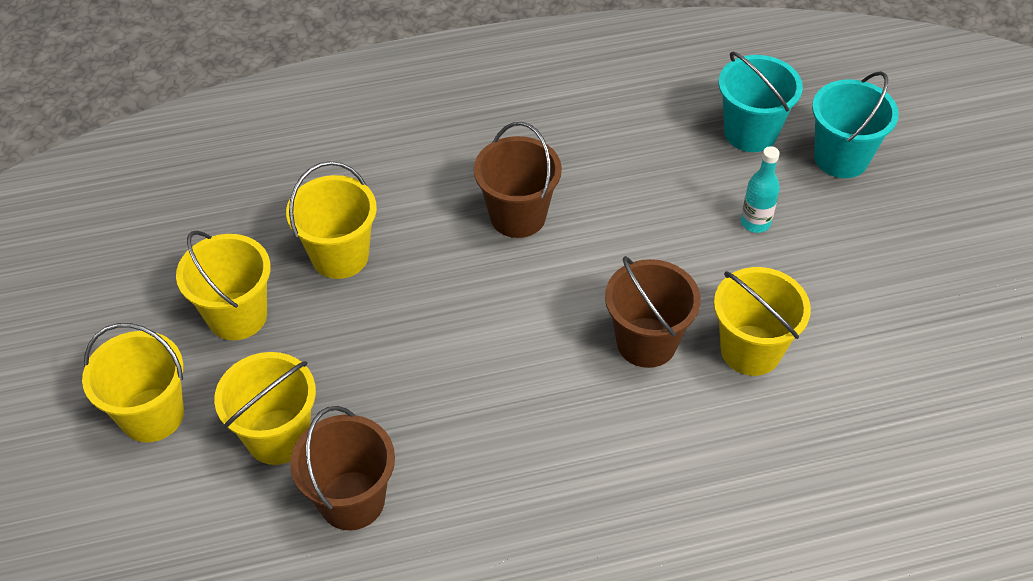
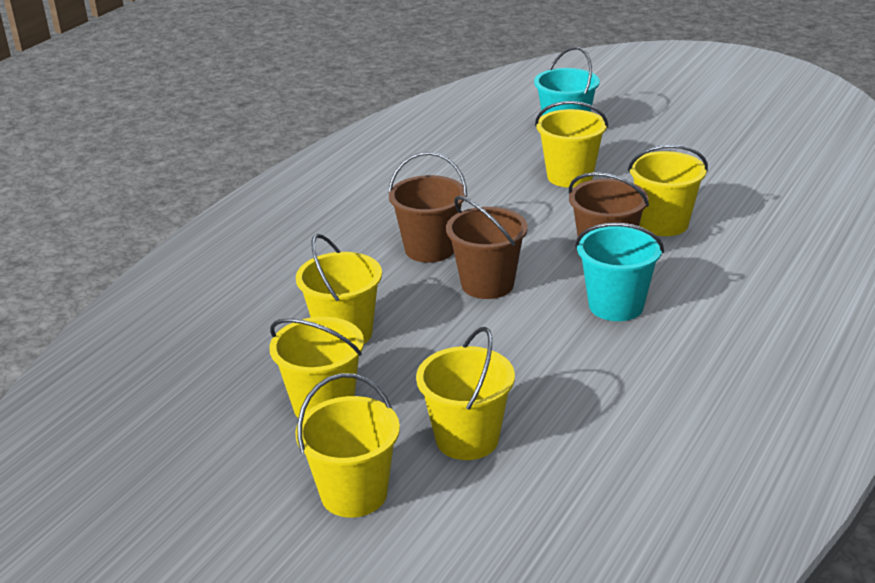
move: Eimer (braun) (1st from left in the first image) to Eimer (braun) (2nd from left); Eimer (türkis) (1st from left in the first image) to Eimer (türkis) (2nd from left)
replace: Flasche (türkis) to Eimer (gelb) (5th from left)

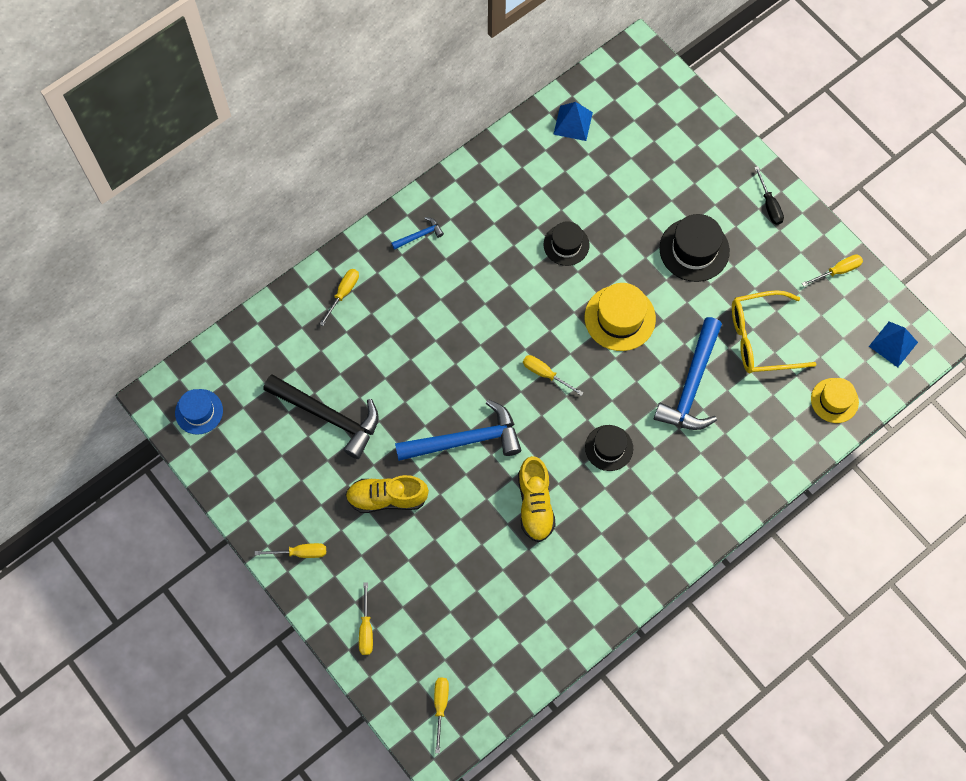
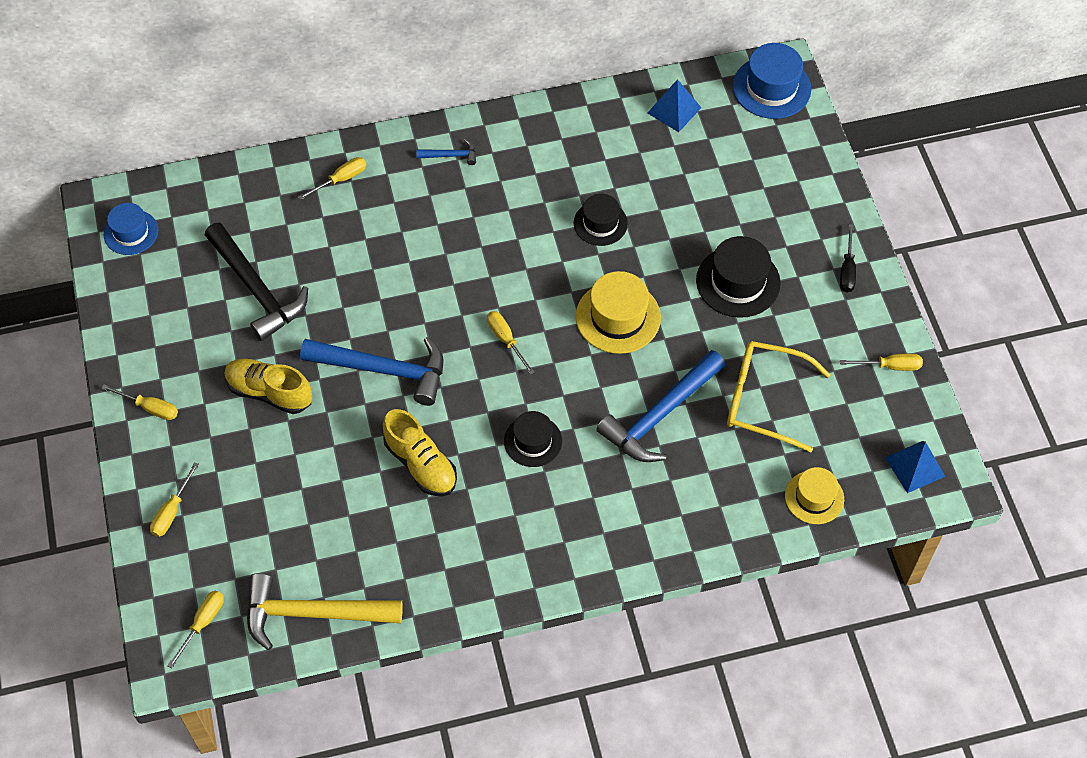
insert: Hammer (gelb); Hut (blau) (2nd from left)
rotate: Schuh (gelb) (2nd from left) 60 degrees counterclockwise

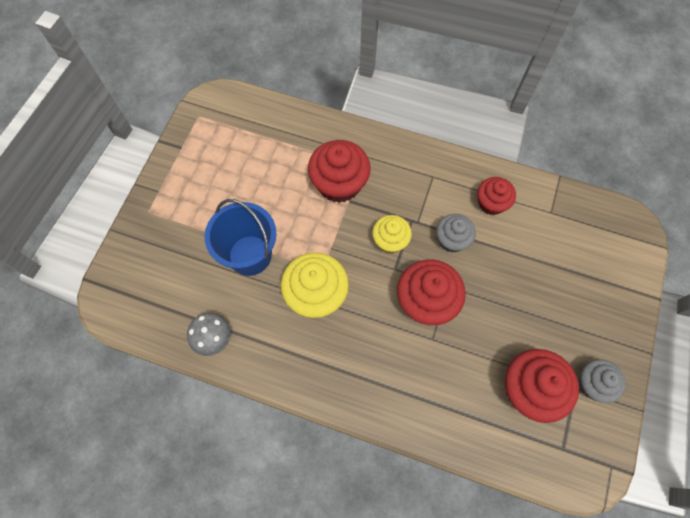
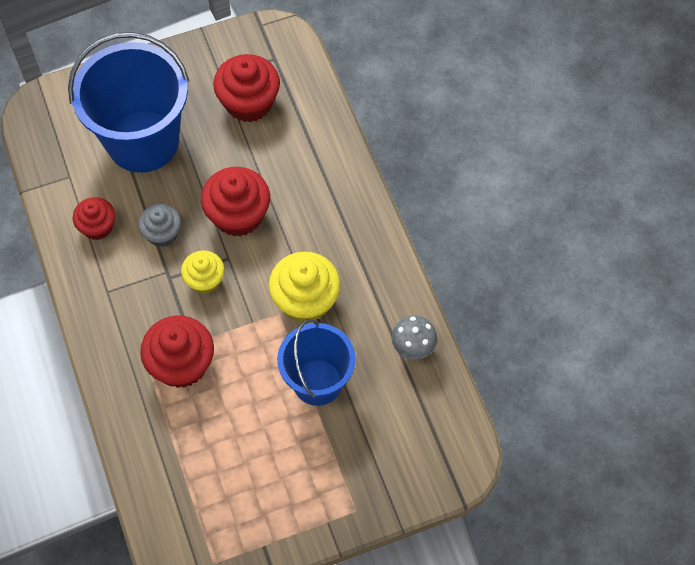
delete: Muffin (grau) (2nd from left)
insert: Eimer (blau) (1st from left)

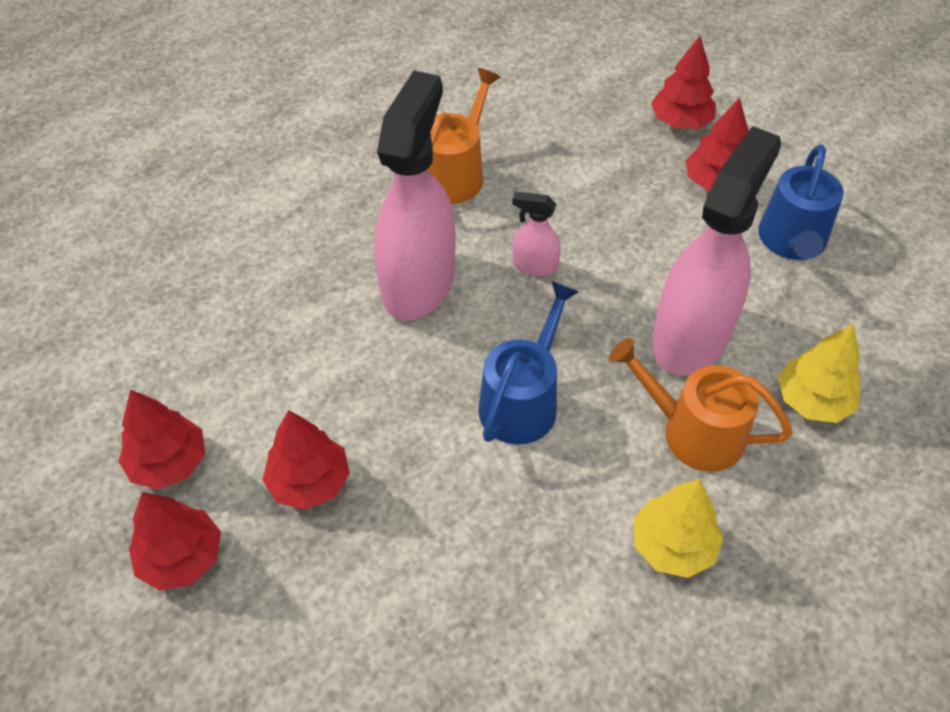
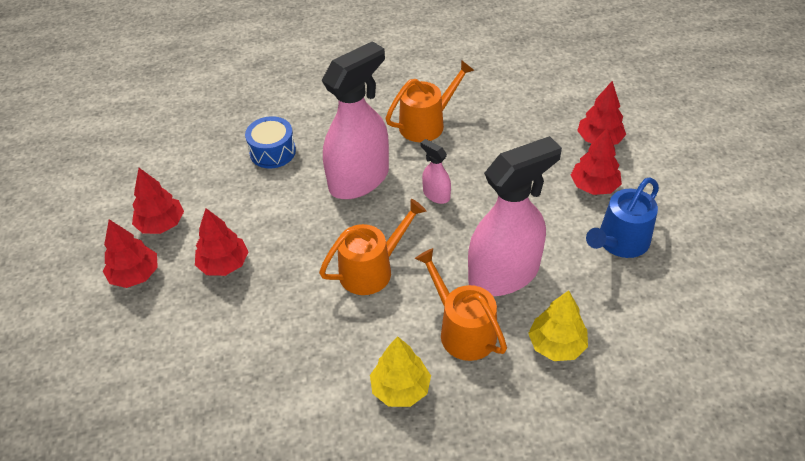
insert: Trommel (blau)
recolor: Gießkanne (blau) (1st from left) to Gießkanne (orange) (1st from left)

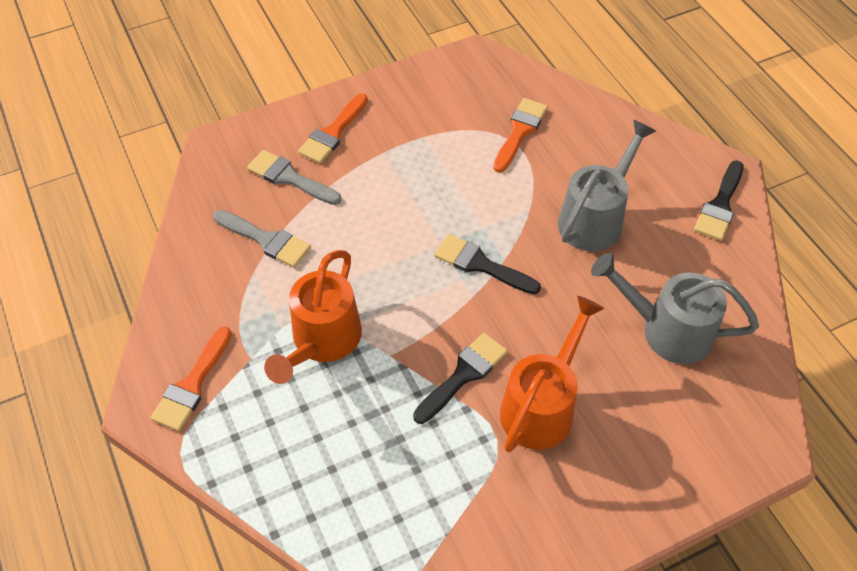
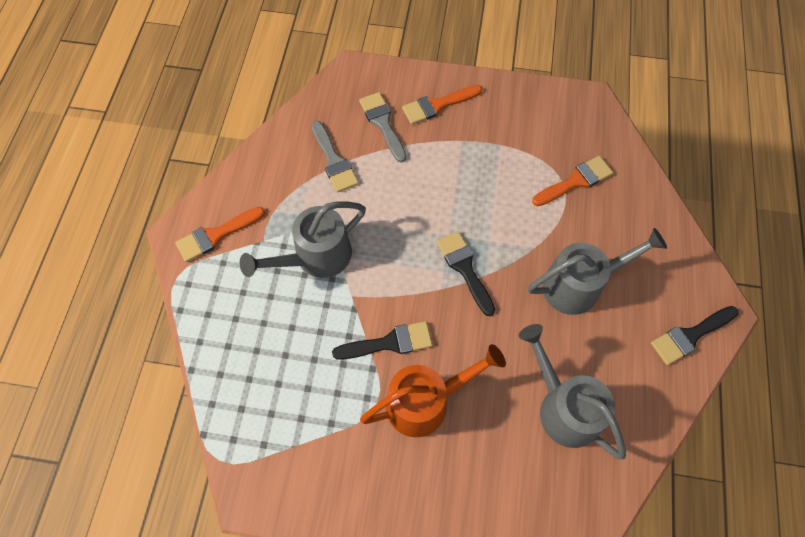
recolor: Gießkanne (orange) (1st from left) to Gießkanne (grau) (1st from left)

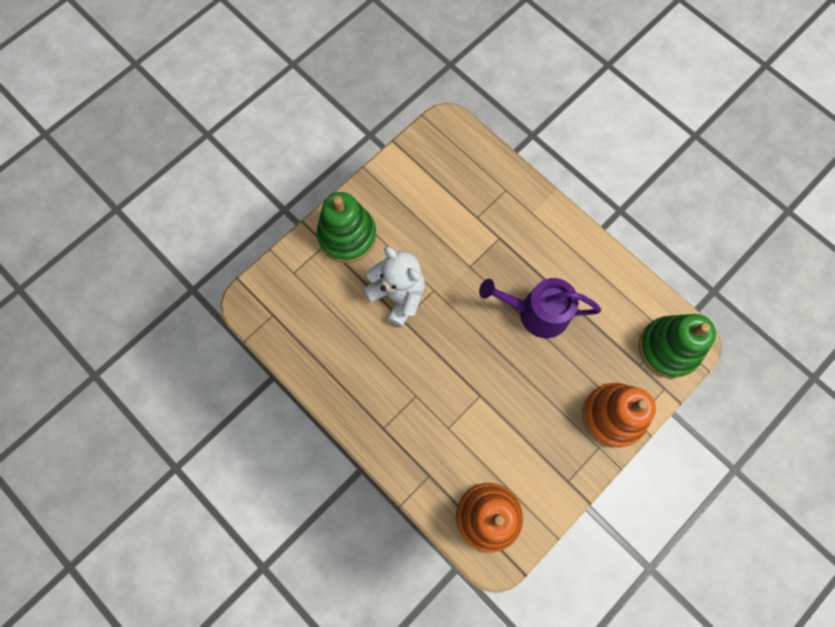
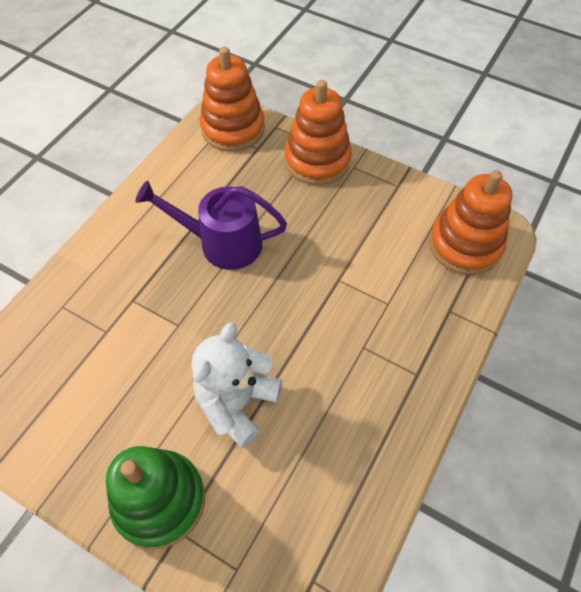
recolor: Stapelspielzeug (grün) (2nd from left) to Stapelspielzeug (orange) (1st from left)
rotate: Gießkanne (lila) 105 degrees clockwise

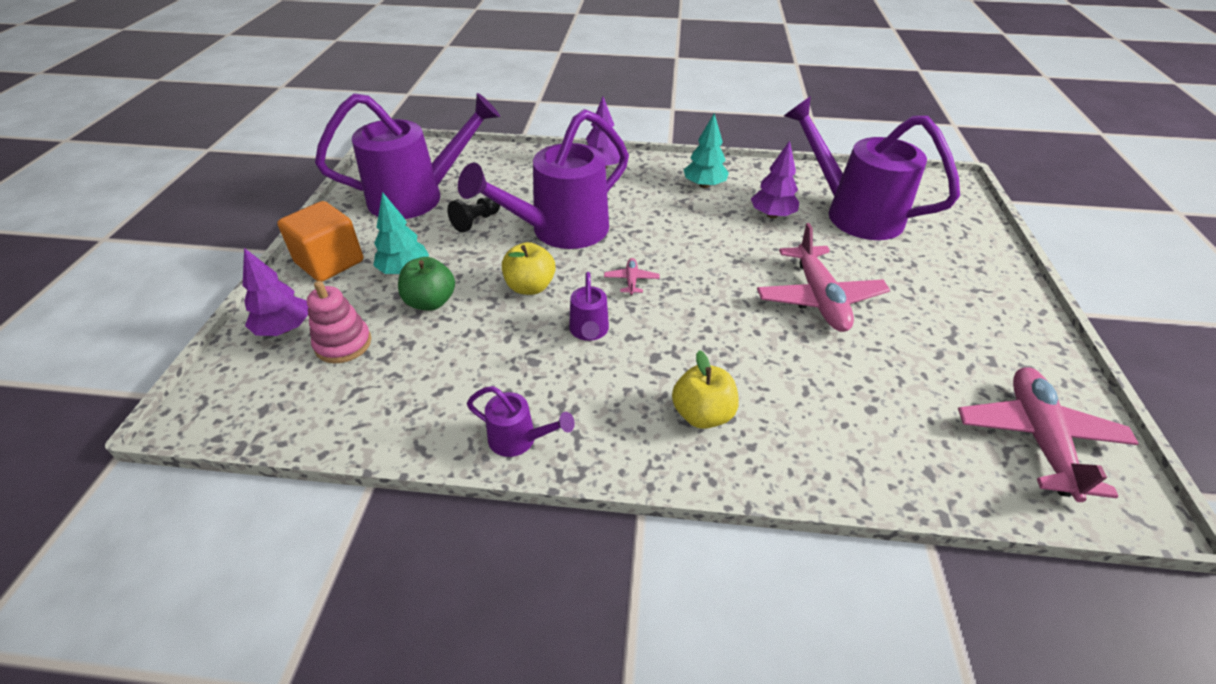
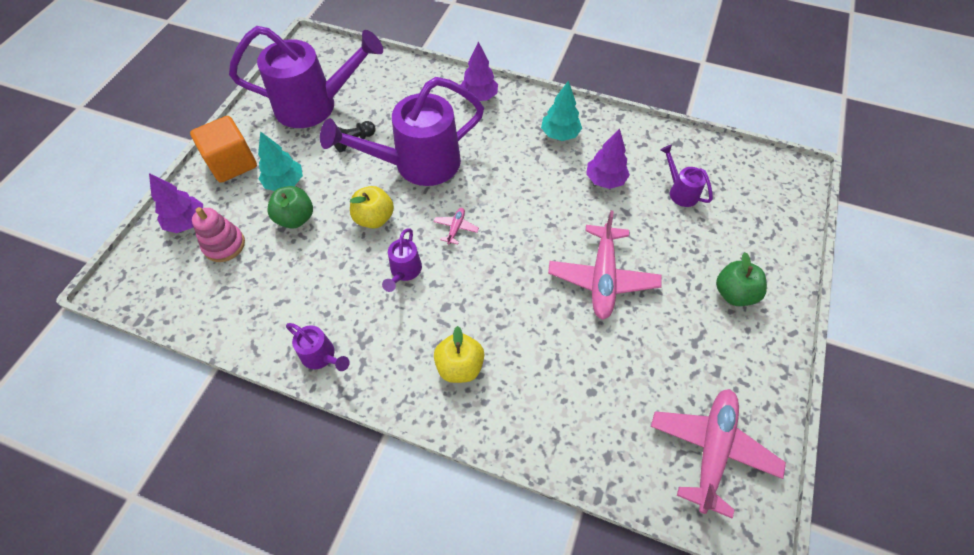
insert: Apfel (grün) (2nd from left)
resize: Gießkanne (lila) (5th from left) x0.44

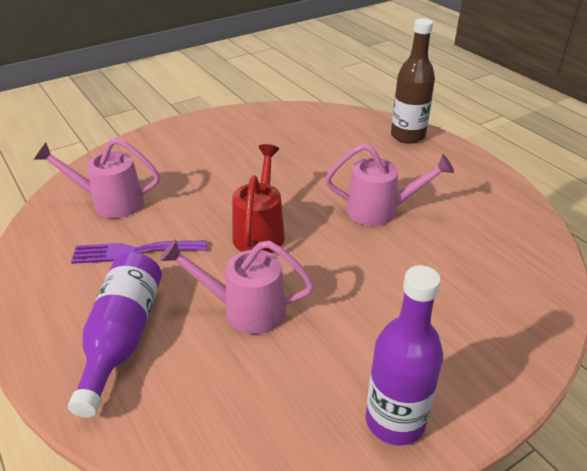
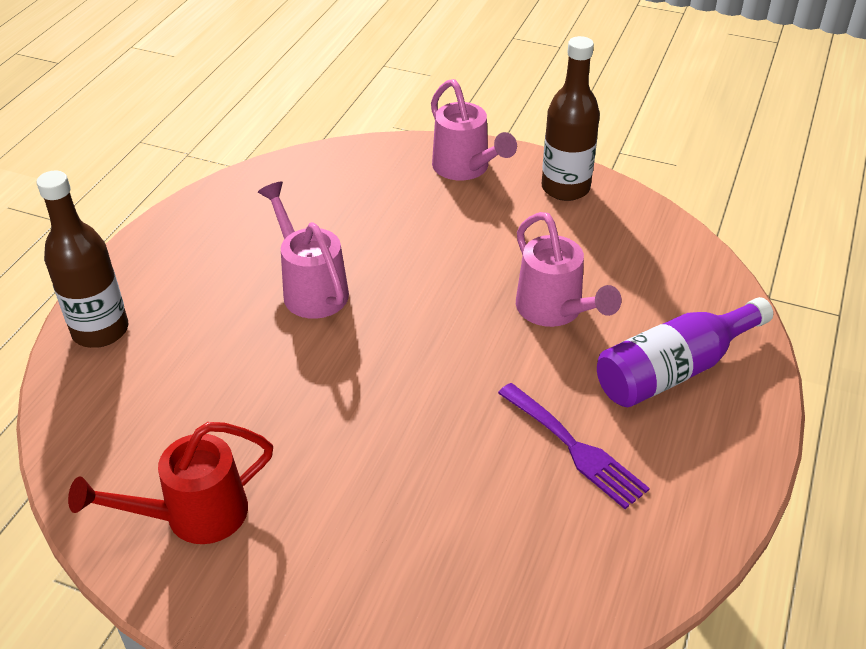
move: Gießkanne (rosa) (1st from left in the first image) to Gießkanne (rosa) (2nd from left); Gießkanne (rot)
recolor: Flasche (lila) (2nd from left) to Flasche (braun) (2nd from left)

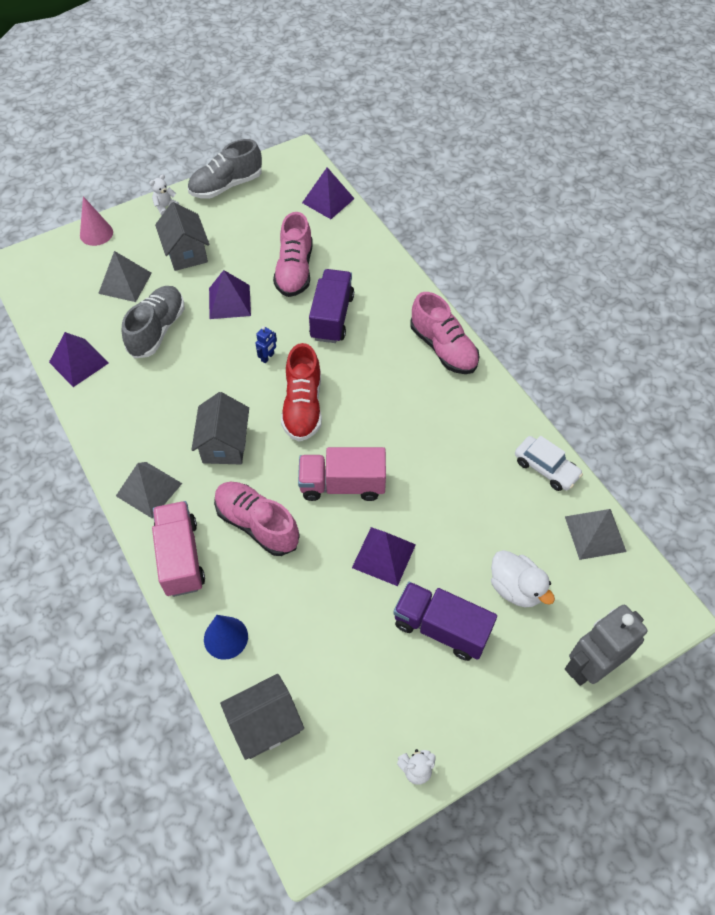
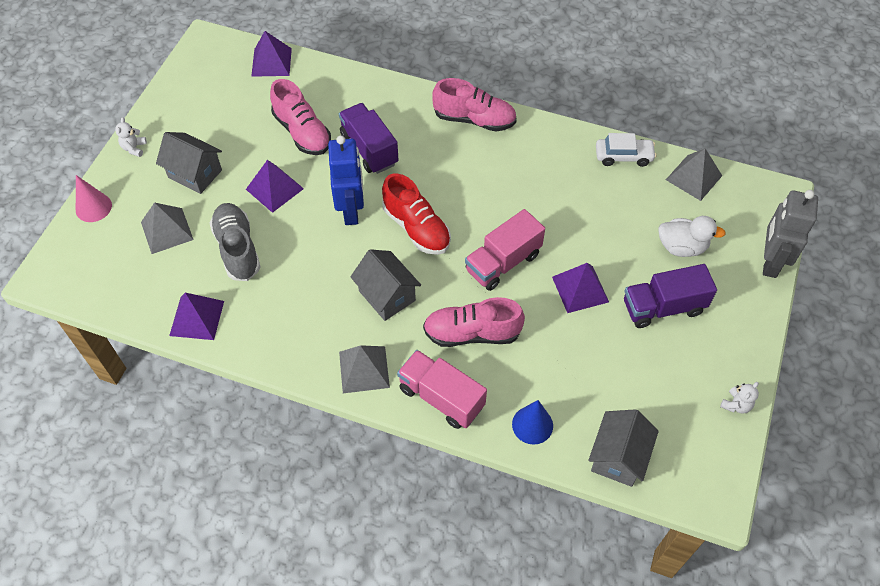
delete: Schuh (grau) (2nd from left)
resize: Roboter (blau) x2.41

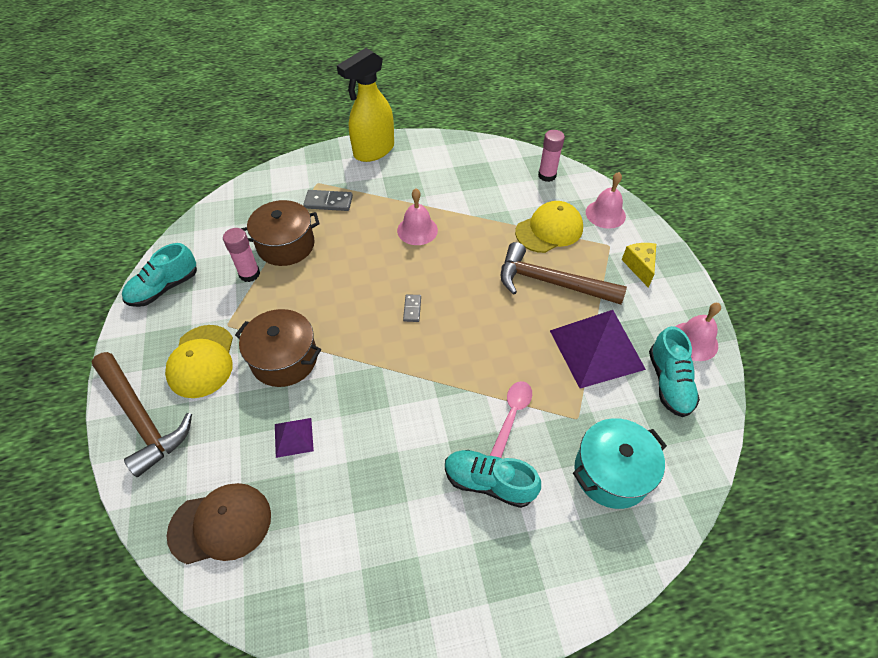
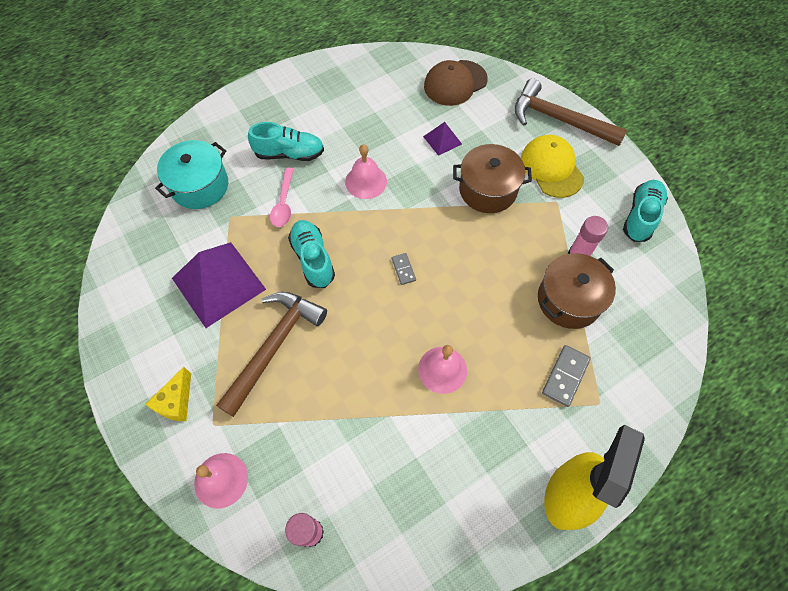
delete: Kappe (gelb) (2nd from left)
move: Schuh (türkis) (3rd from left in the first image) to Schuh (türkis) (2nd from left); Glocke (rosa) (3rd from left in the first image) to Glocke (rosa) (2nd from left)
rotate: Dominostein (grau) (1st from left in the first image) 45 degrees counterclockwise; Hammer (braun) (2nd from left in the first image) 60 degrees counterclockwise; Käse (gelb) 45 degrees clockwise

